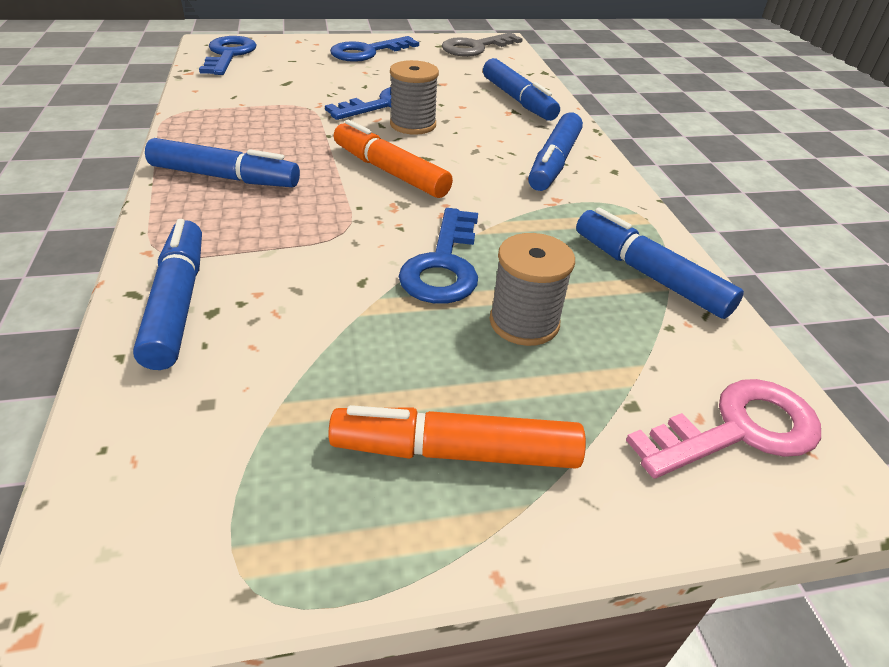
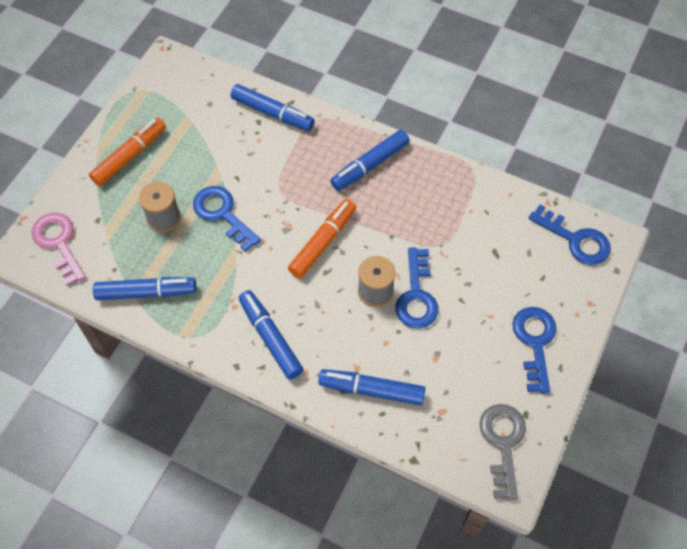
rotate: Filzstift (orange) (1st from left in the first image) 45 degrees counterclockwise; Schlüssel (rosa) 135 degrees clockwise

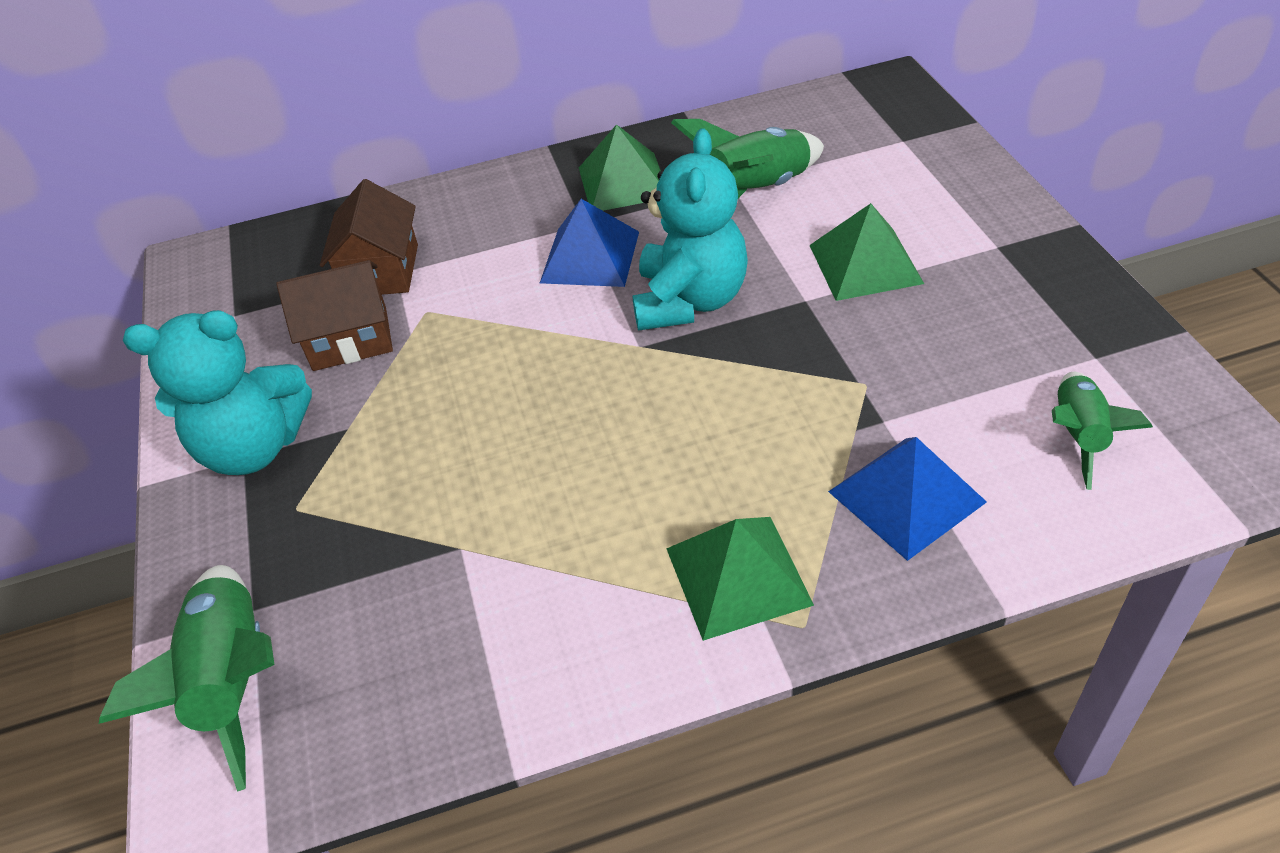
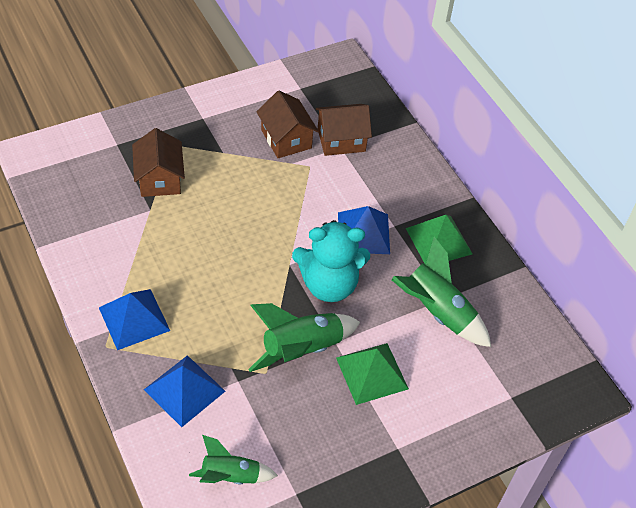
delete: Teddybär (türkis) (1st from left)
insert: Haus (braun) (1st from left)
move: Rakete (grün) (1st from left in the first image) to Rakete (grün) (2nd from left)
recolor: Pyramide (grün) (2nd from left) to Pyramide (blau) (1st from left)

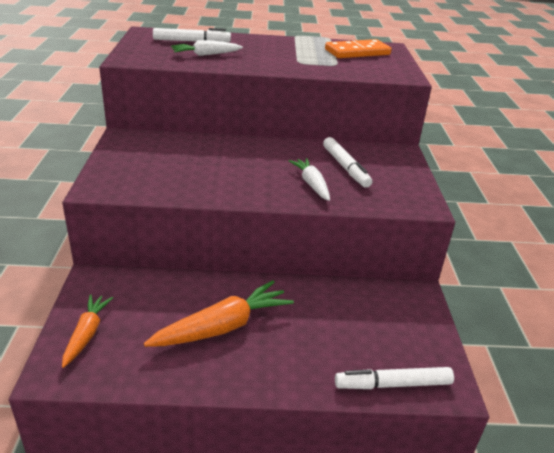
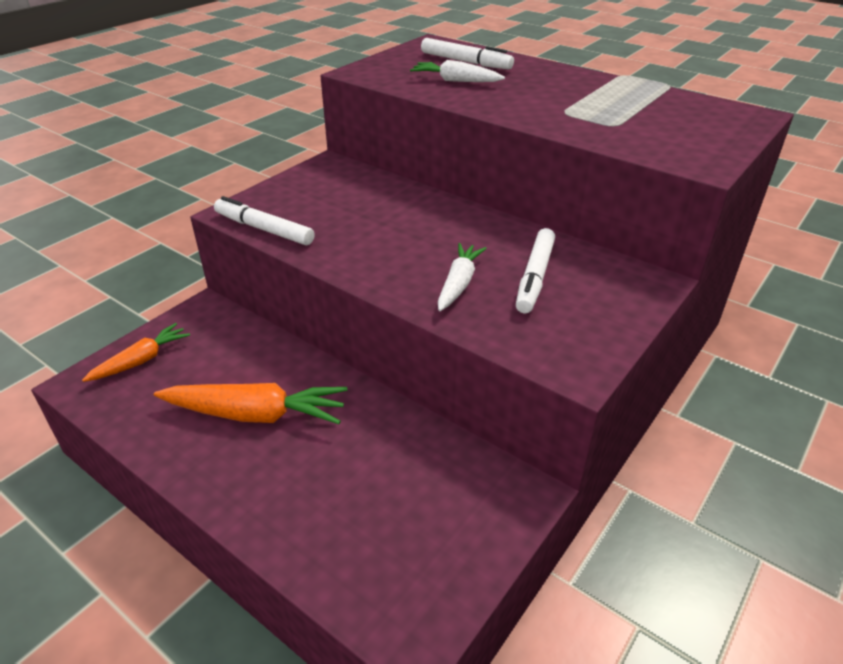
delete: Dominostein (orange)
move: Filzstift (weiß) (3rd from left in the first image) to Filzstift (weiß) (1st from left)

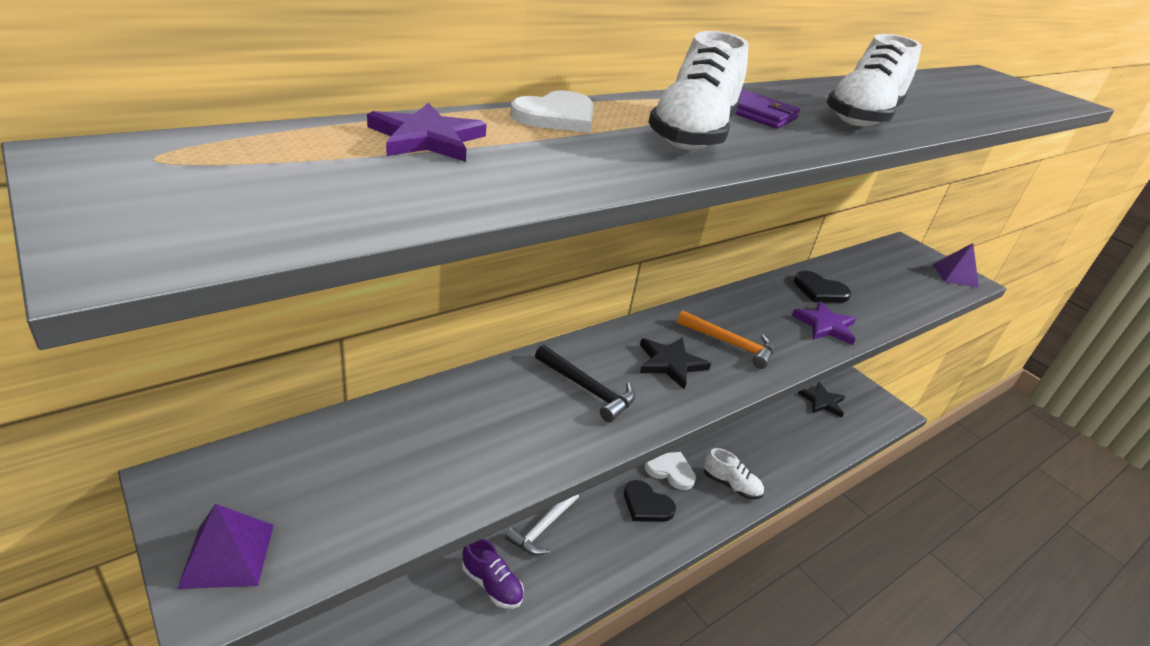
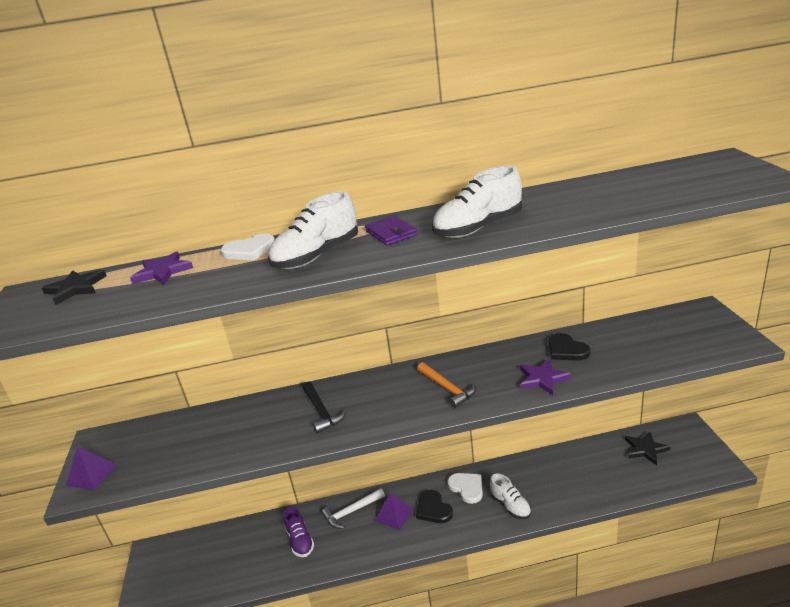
move: Stern (schwarz) (1st from left); Pyramide (lila) (2nd from left)

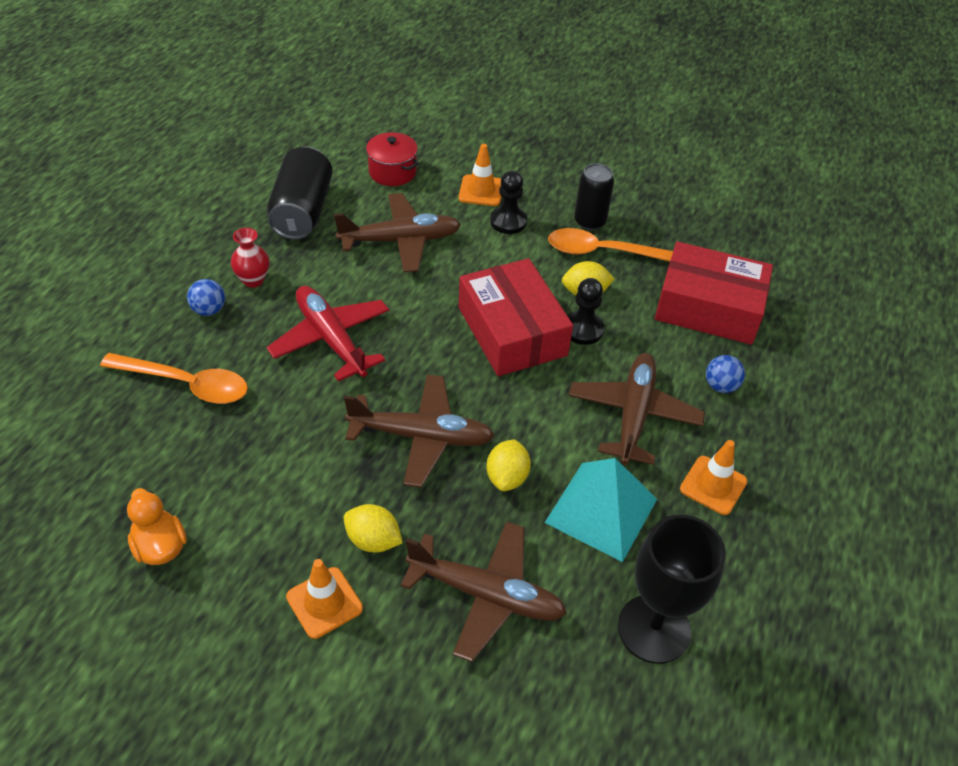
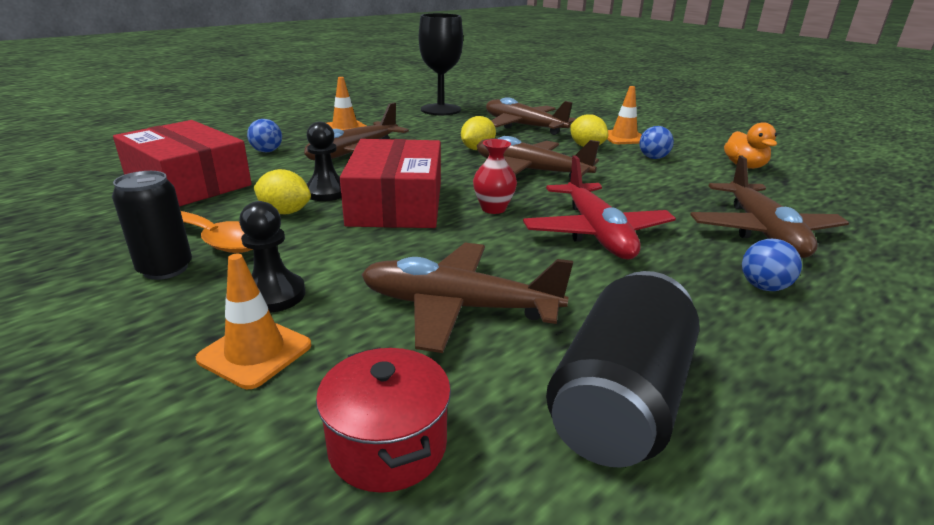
delete: Pyramide (türkis)
insert: Ball (blau) (2nd from left)
move: Vase (rot)
replace: Löffel (orange) (1st from left) to Flugzeug (braun) (5th from left)

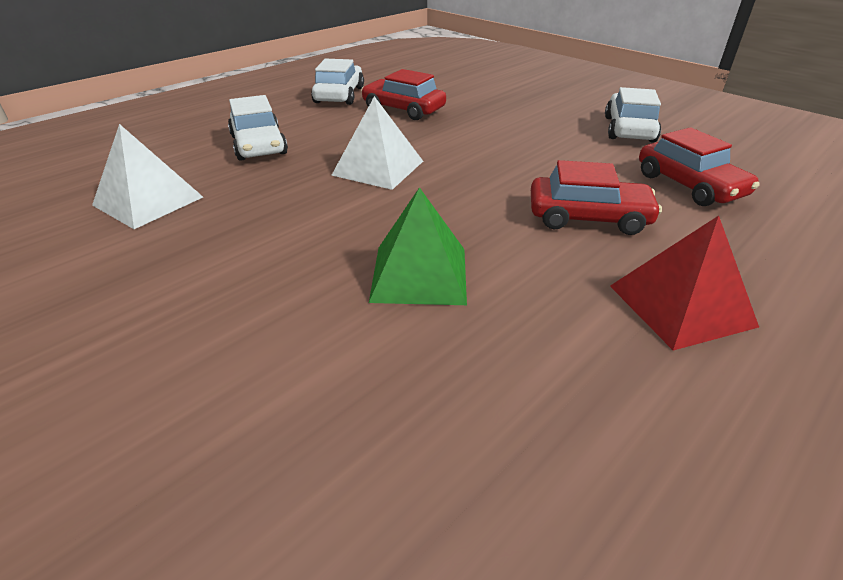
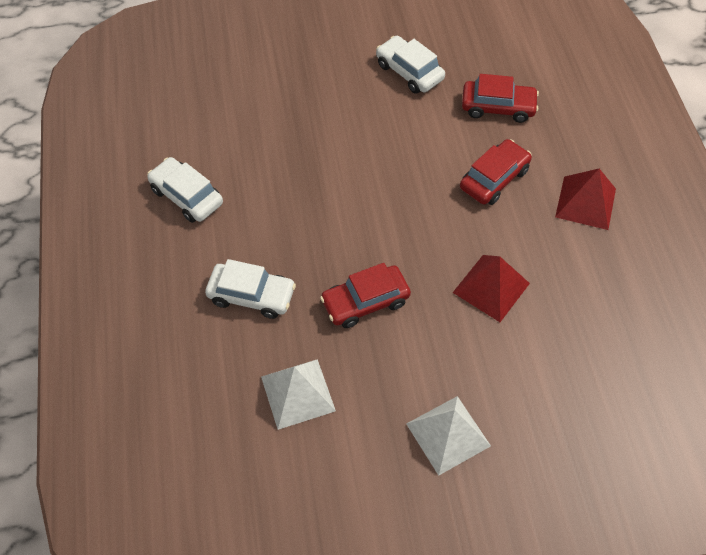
move: Pyramide (weiß) (2nd from left); Auto (rot) (1st from left)
recolor: Pyramide (grün) to Pyramide (rot) (1st from left)

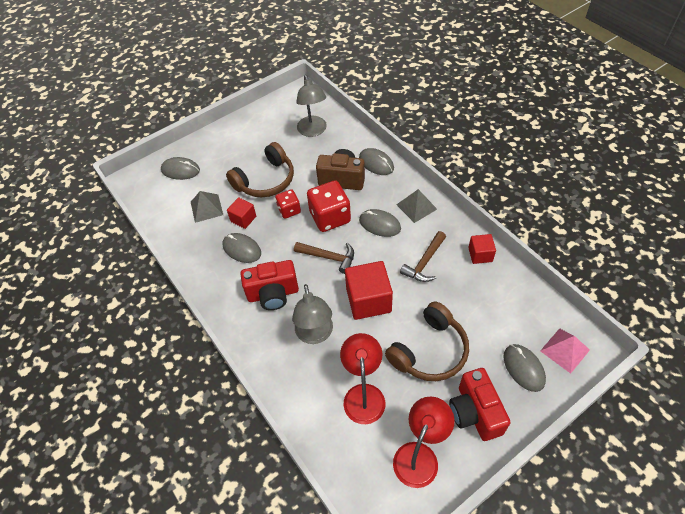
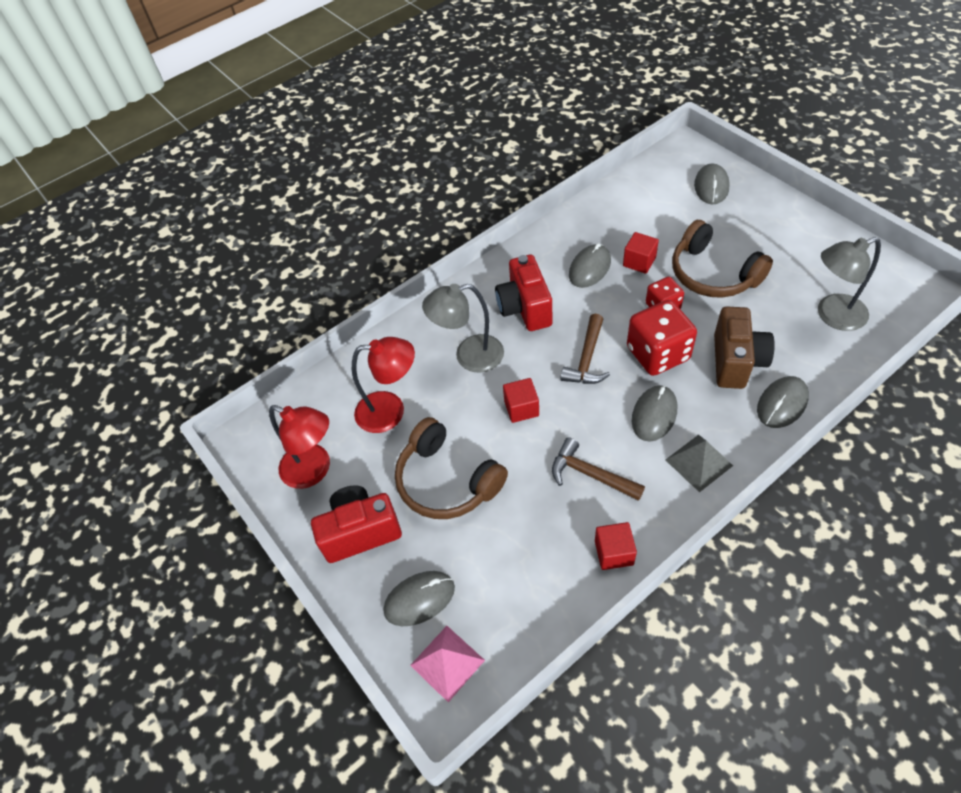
delete: Pyramide (grau) (1st from left)
resize: Kubus (rot) (2nd from left in the first image) x0.56

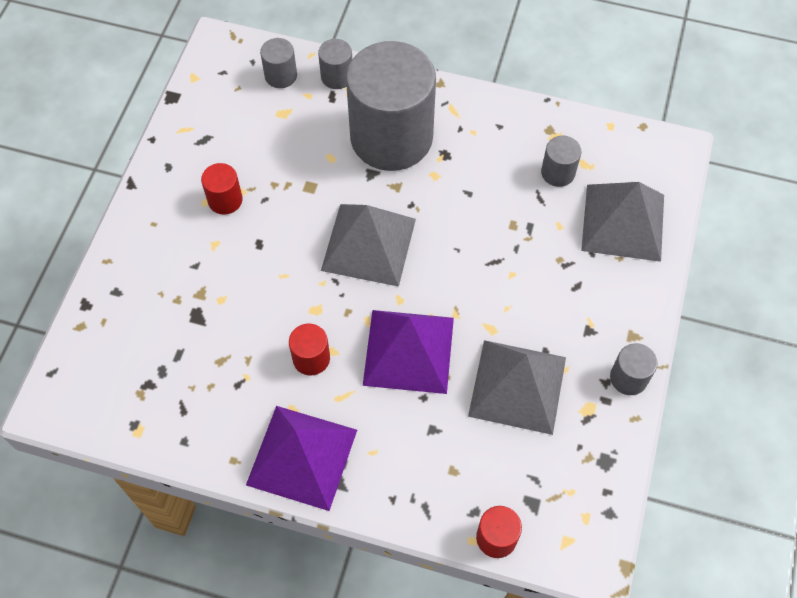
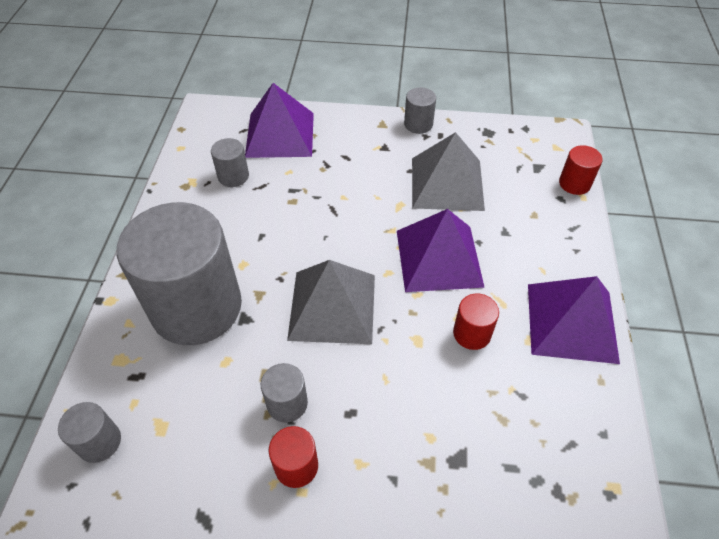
move: Vollzylinder (grau) (2nd from left in the first image) to Vollzylinder (grau) (4th from left)
recolor: Pyramide (grau) (3rd from left) to Pyramide (lila) (1st from left)

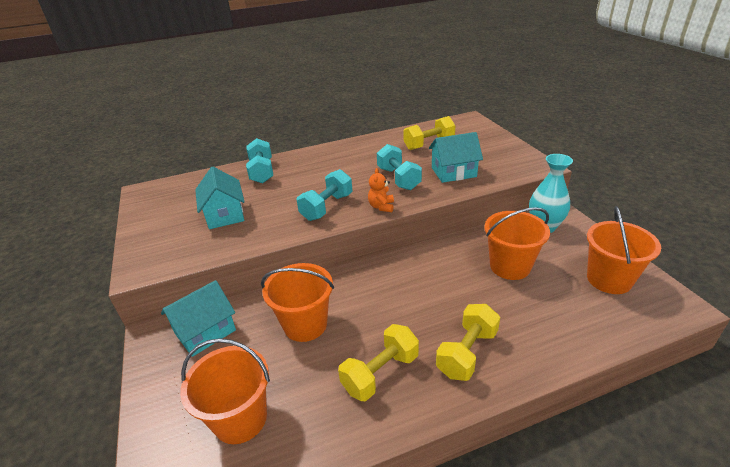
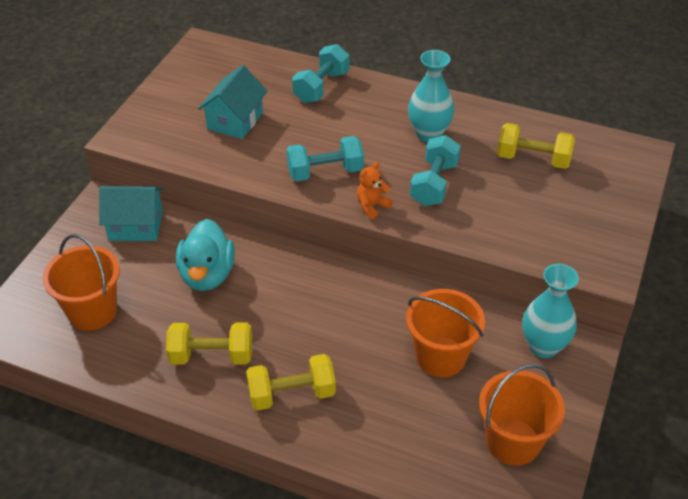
delete: Haus (türkis) (3rd from left)
insert: Vase (türkis) (1st from left)
replace: Eimer (orange) (2nd from left) to Ente (türkis)

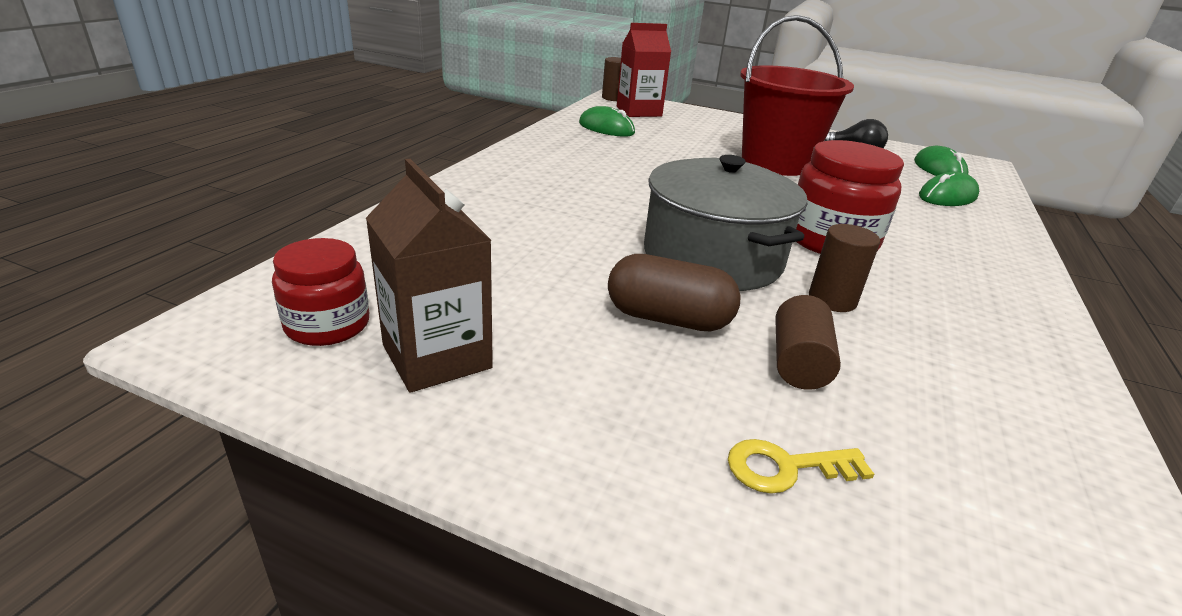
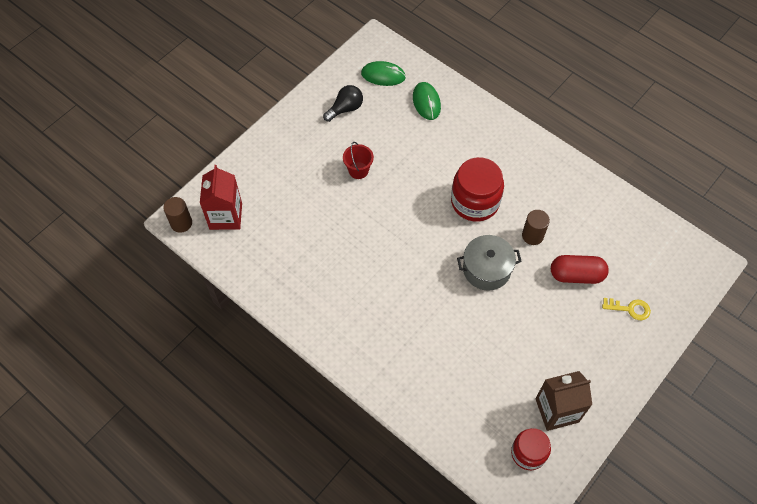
delete: Computermaus (grün) (1st from left); Kapsel (braun)
replace: Vollzylinder (braun) (2nd from left) to Kapsel (rot)
rotate: Schlüssel (gelb) 90 degrees counterclockwise
resize: Kochtopf (grau) x0.67; Eimer (rot) x0.42

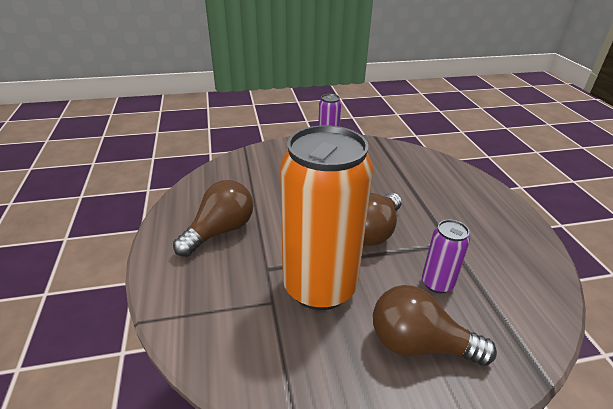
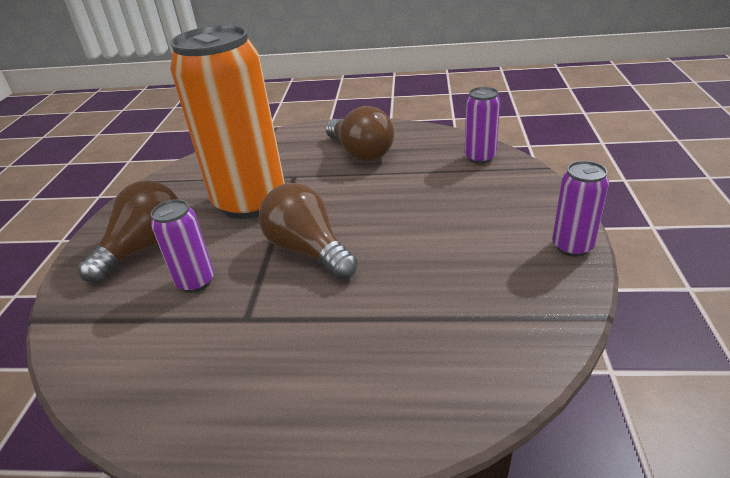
insert: Dose (lila) (2nd from left)

